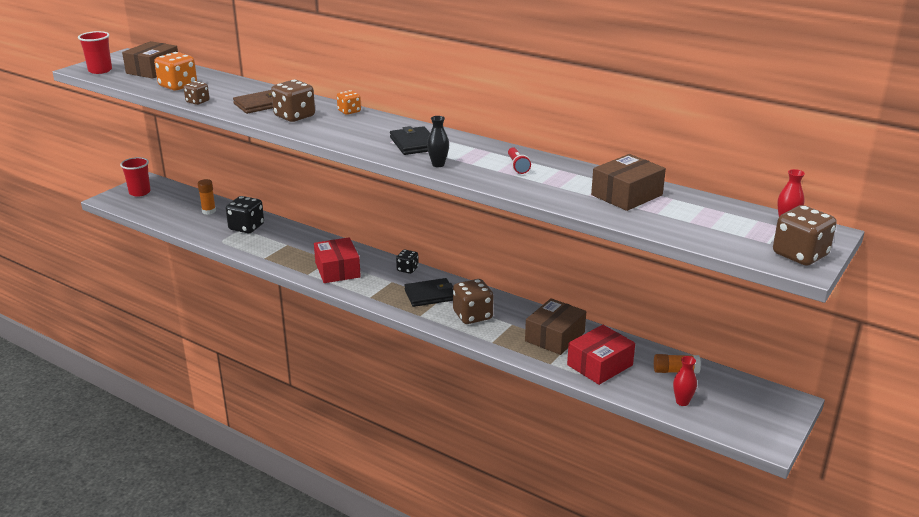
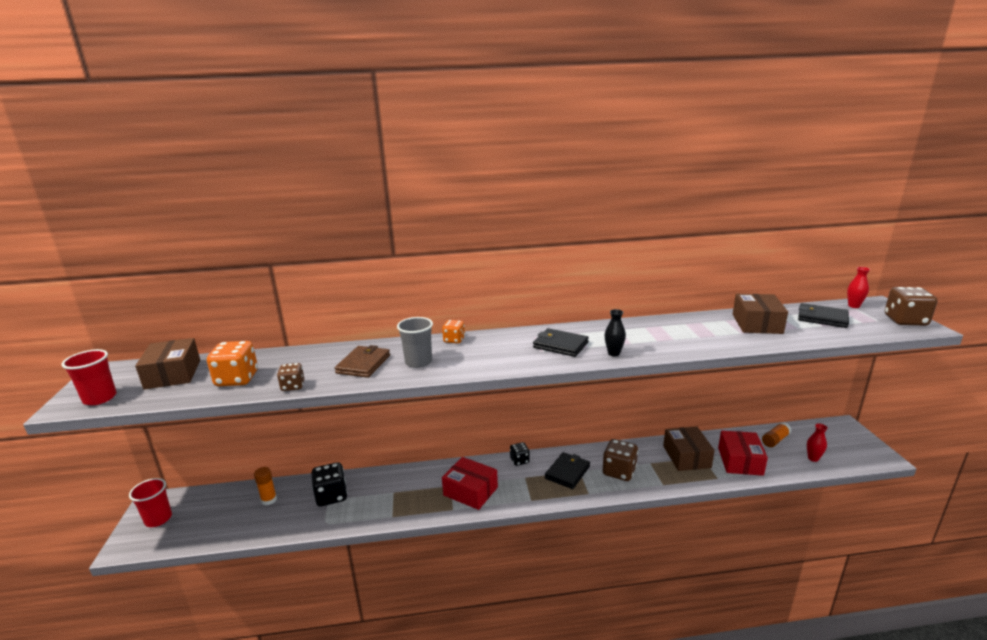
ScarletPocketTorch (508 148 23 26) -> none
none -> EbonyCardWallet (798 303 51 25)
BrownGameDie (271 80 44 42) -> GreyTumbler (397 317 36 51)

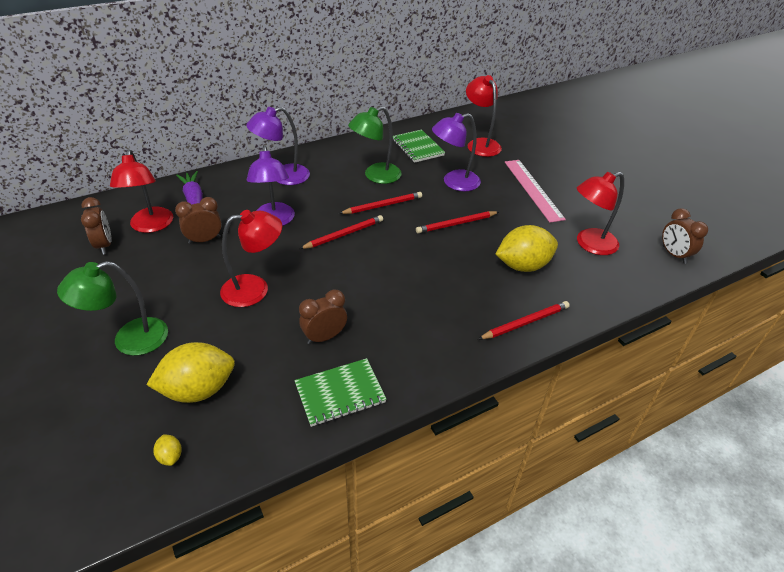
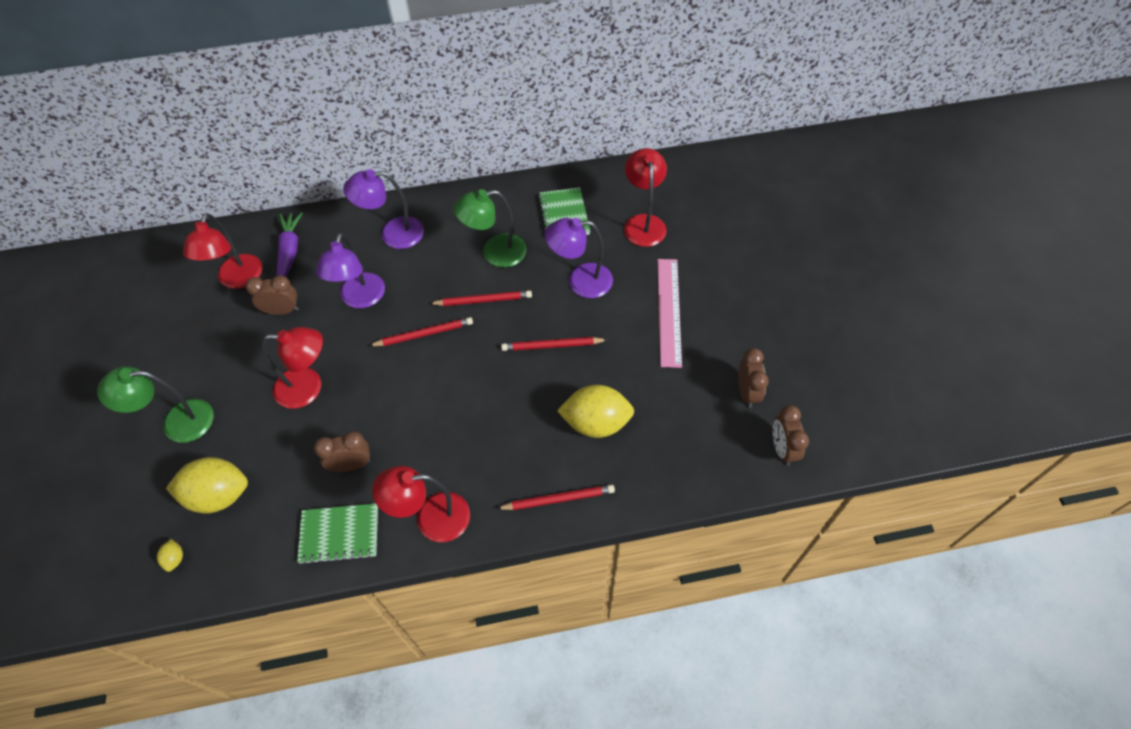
BrownAlarmClock (81 197 31 57) -> BrownAlarmClock (738 348 31 60), shifted
ScarletReadingLamp (577 172 47 83) -> ScarletReadingLamp (372 466 98 76), shifted

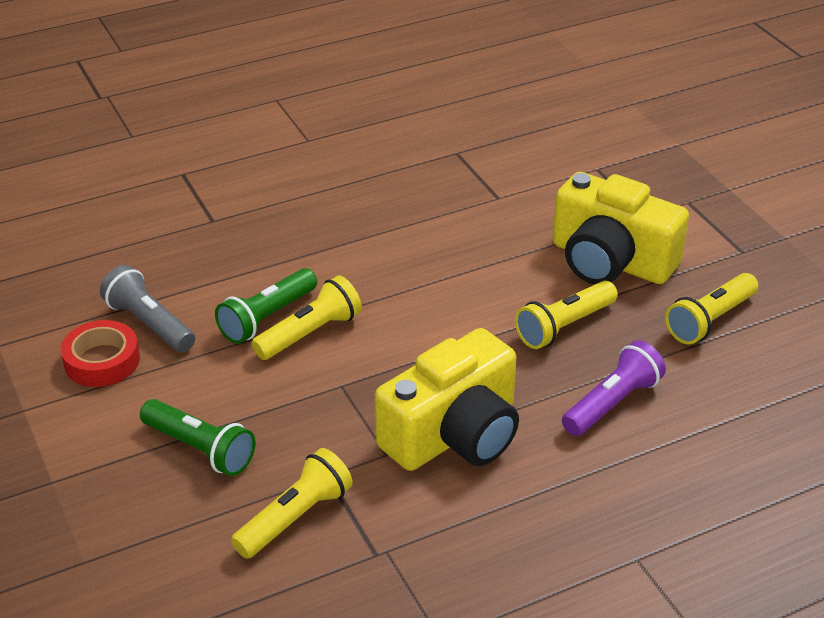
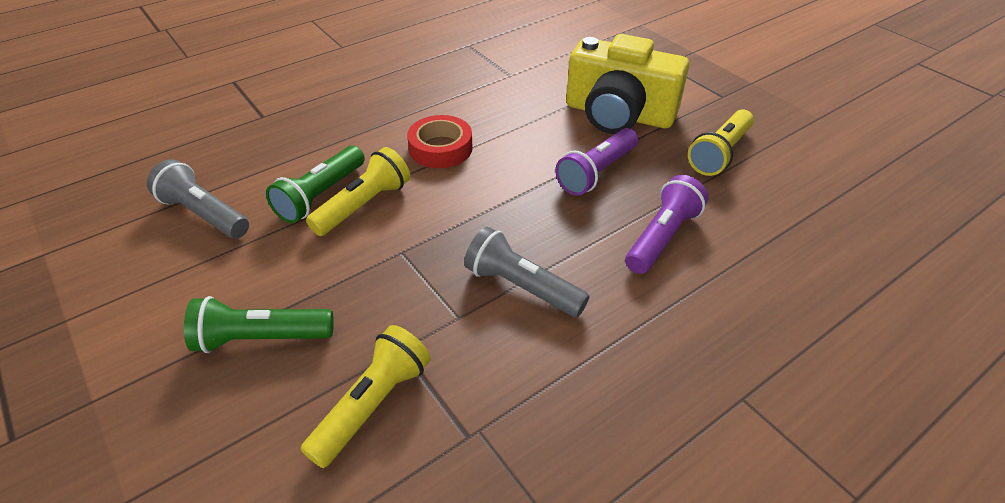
ScarletRollOfTape (61 320 79 67) -> ScarletRollOfTape (407 115 66 53), shifted
YellowCamera (375 328 144 143) -> GreyPocketTorch (464 227 126 90)
YellowPocketTorch (515 281 103 68) -> VioletPocketTorch (555 128 83 67)
GreenPocketTorch (140 399 116 77) -> GreenPocketTorch (184 296 150 57), 150 degrees clockwise

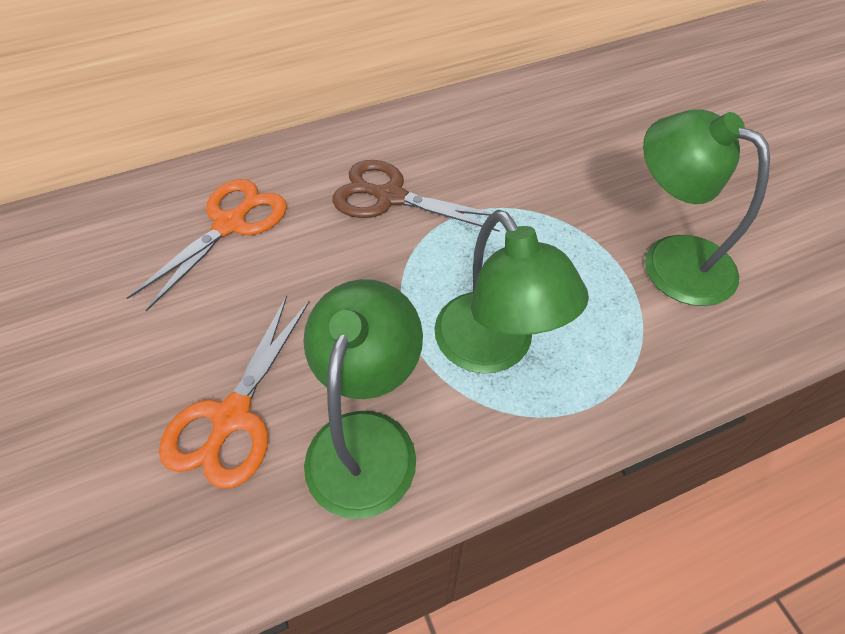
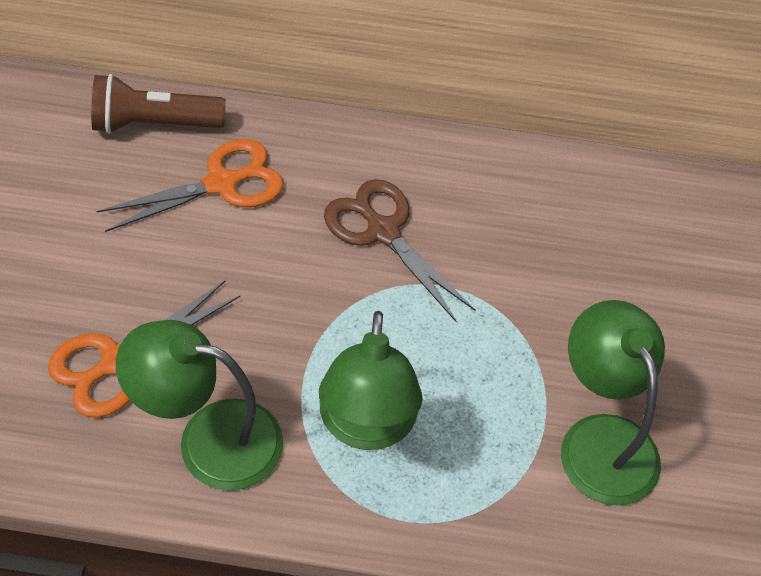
none -> BrownPocketTorch (91 74 135 60)
GreenReadingLamp (303 279 120 240) -> GreenReadingLamp (116 320 167 171), 120 degrees counterclockwise

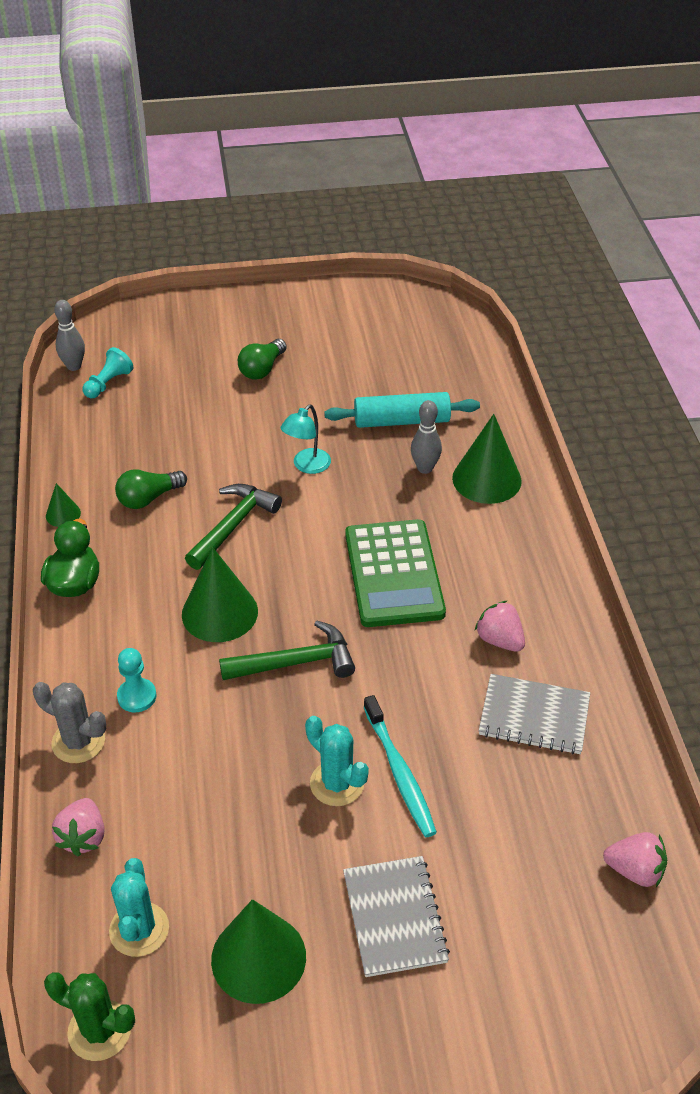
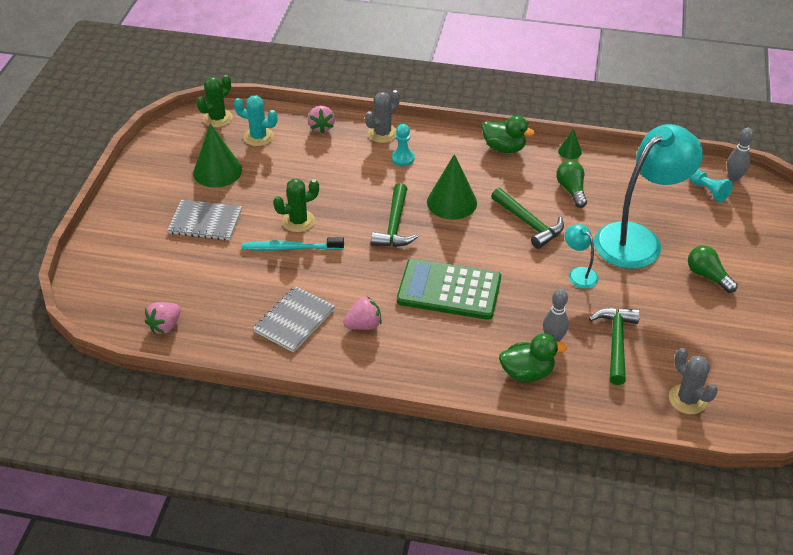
none -> TurquoiseReadingLamp (594 124 109 145)
none -> GreyCactus (669 348 49 66)
TurquoisePastryRoller (324 392 156 36) -> GreenCarpenter'sHammer (589 307 51 78)
GreenConeShape (452 414 70 90) -> GreenToyDuck (499 334 68 48)
TurquoiseCactus (305 716 64 90) -> GreenCactus (273 179 46 53)
RosePinkToyStrawberry (52 798 53 58) -> RosePinkToyStrawberry (308 106 27 28), 120 degrees counterclockwise

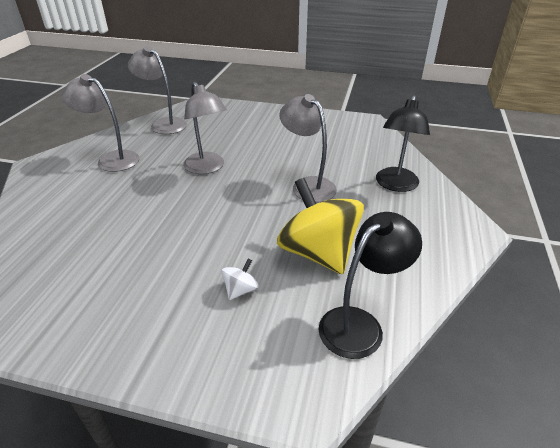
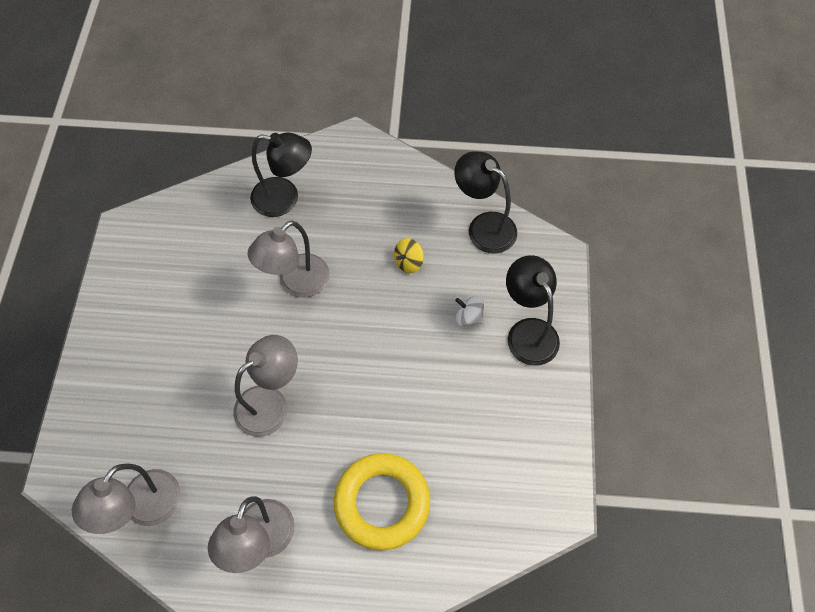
none -> YellowHoop (333 453 97 98)
none -> EbonyReadingLamp (506 255 54 111)
YellowSpinningTop (277 178 87 96) -> YellowSpinningTop (394 238 30 35), x0.41

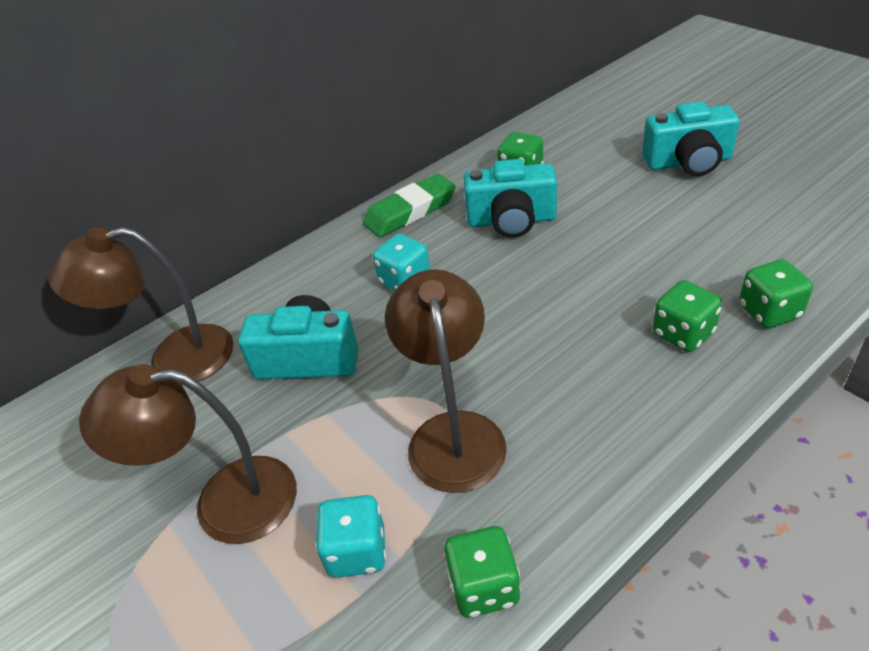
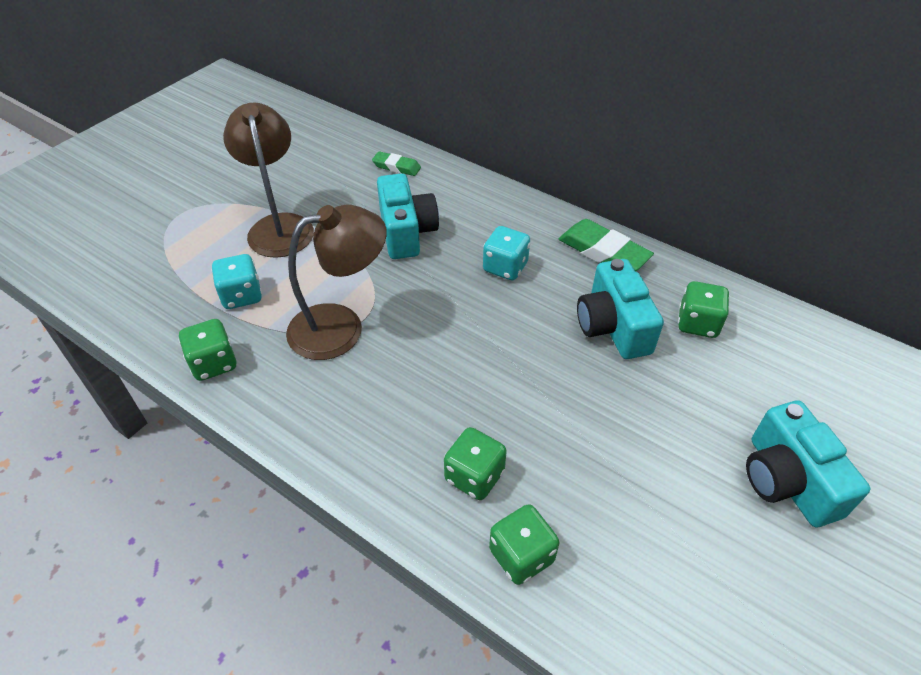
BrownReadingLamp (48 227 185 158) -> GreenPencilEraser (372 151 49 25)

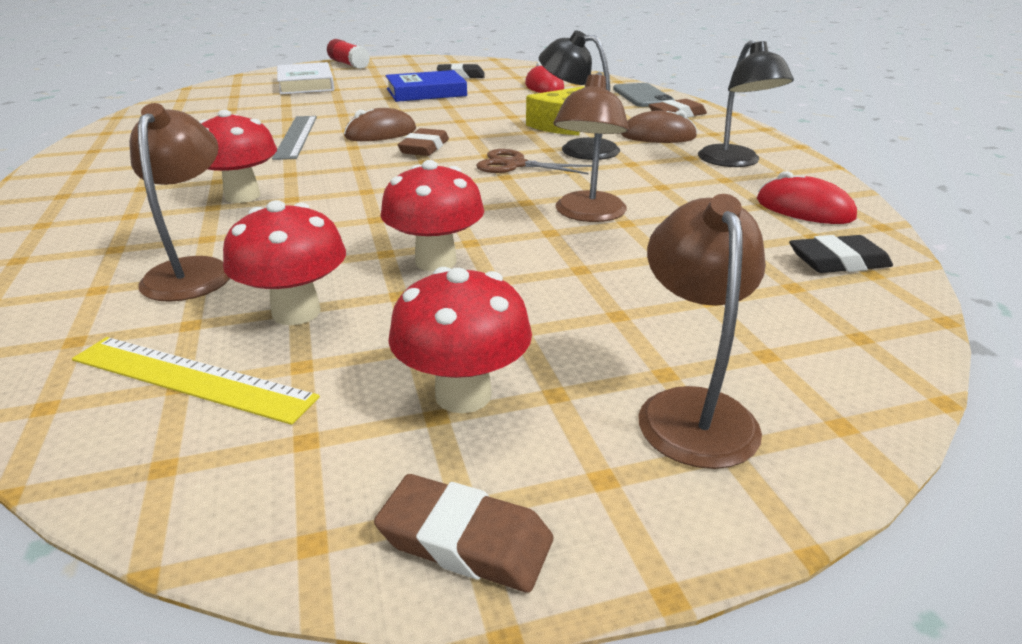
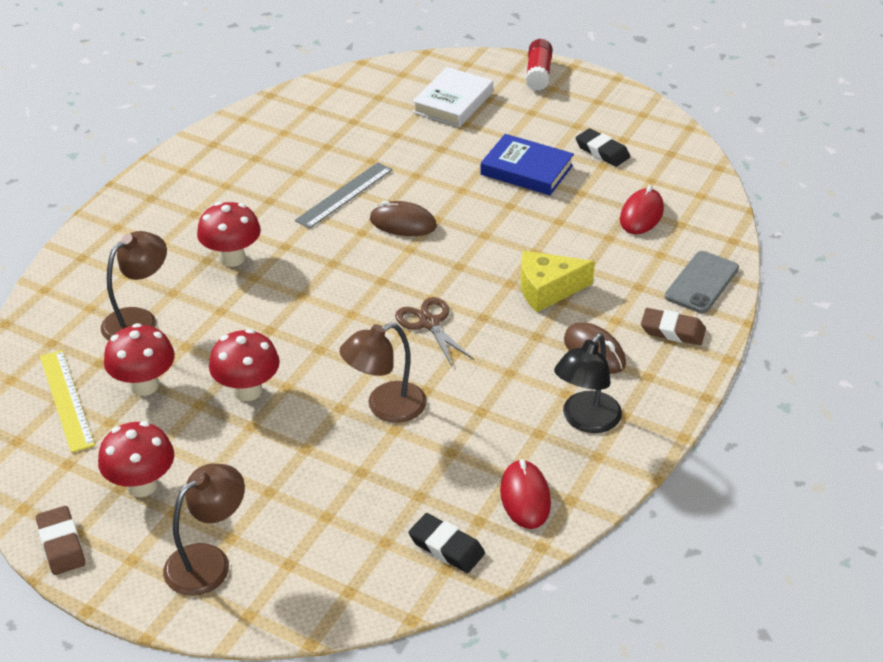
BrownPencilEraser (398 128 51 28) -> none
EbonyReadingLamp (539 30 81 130) -> none

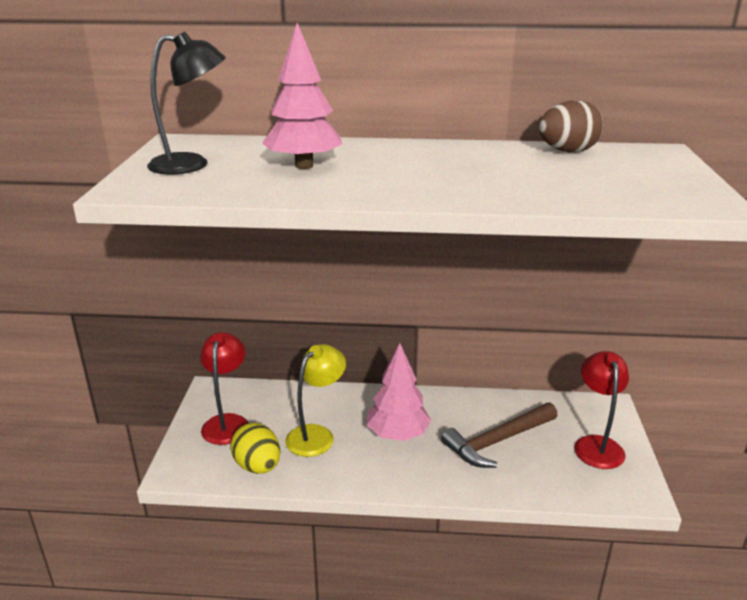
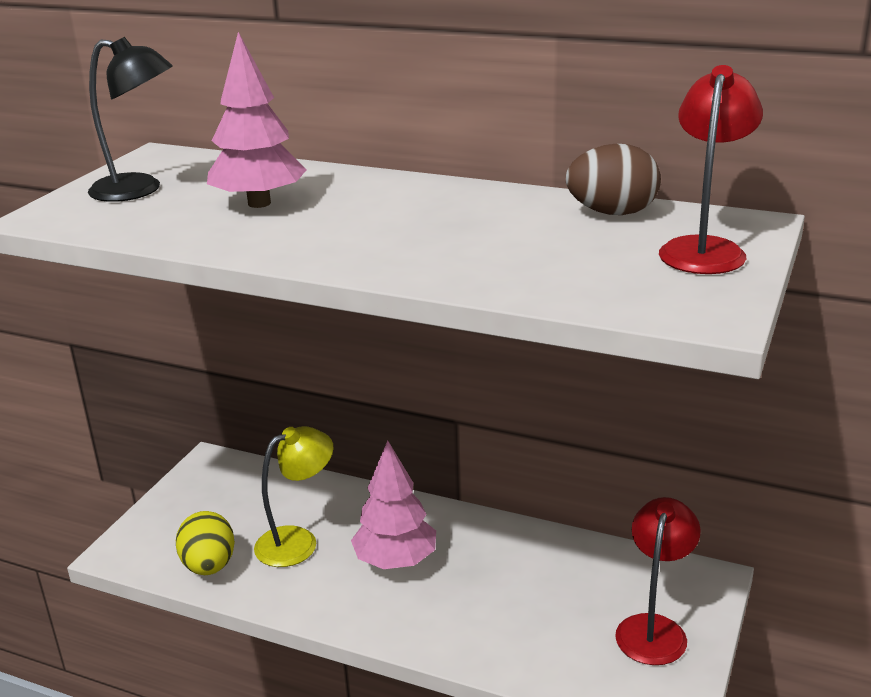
BrownCarpenter'sHammer (441 402 117 66) -> none
ScarletReadingLamp (200 332 49 113) -> ScarletReadingLamp (659 65 104 209), shifted

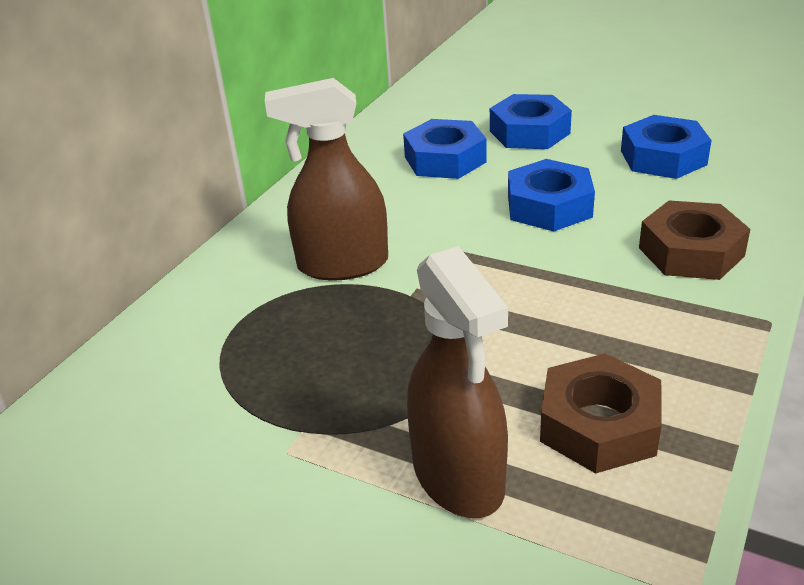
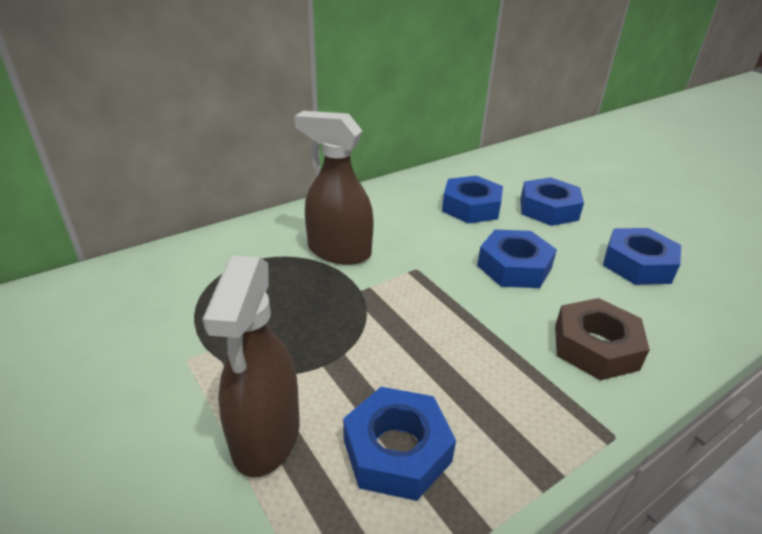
BrownNut (540 353 122 120) -> BlueNut (343 387 113 114)

